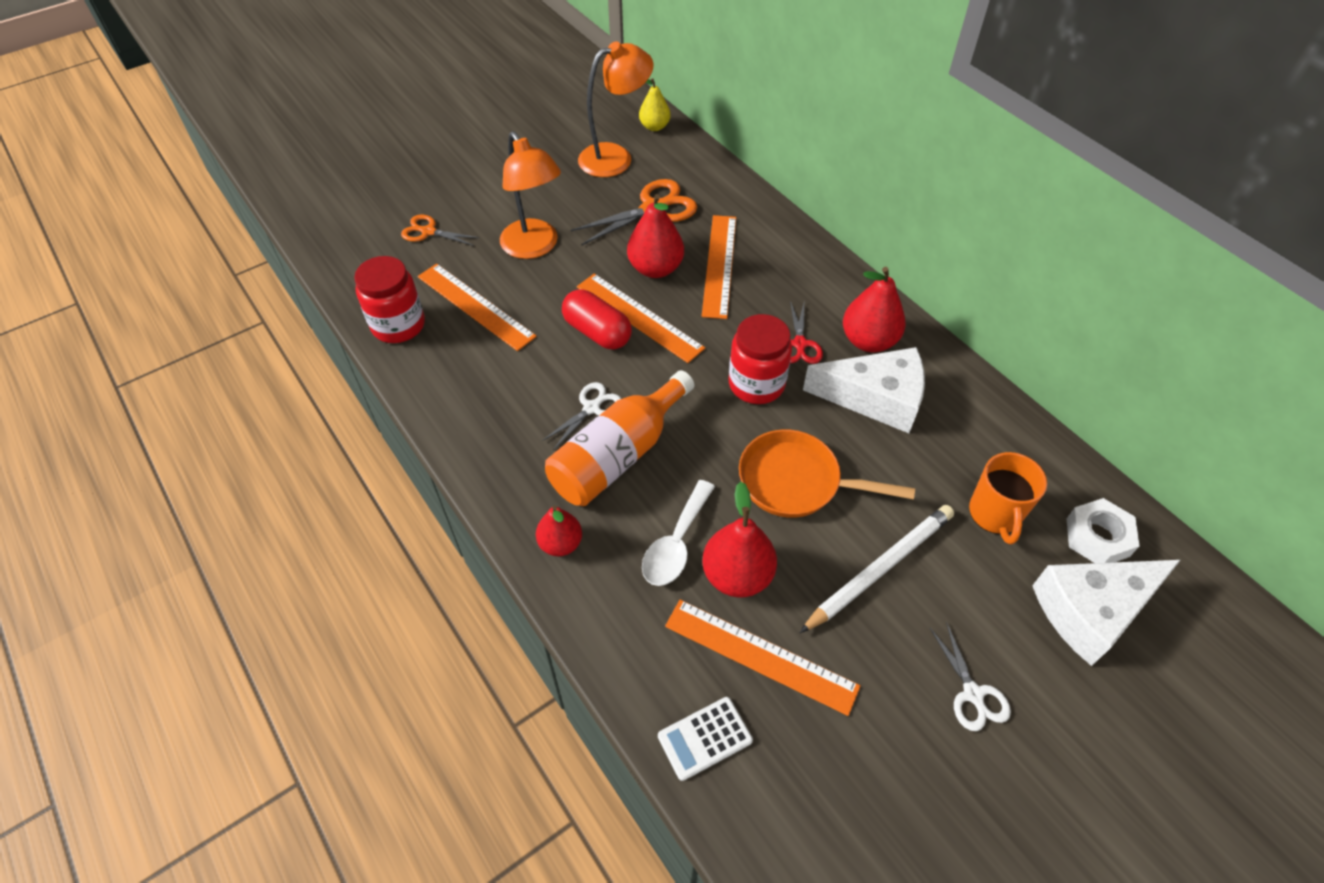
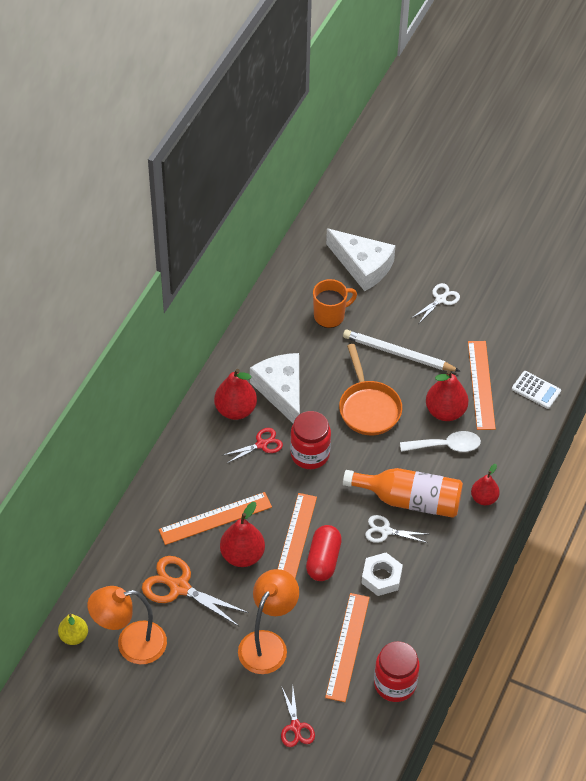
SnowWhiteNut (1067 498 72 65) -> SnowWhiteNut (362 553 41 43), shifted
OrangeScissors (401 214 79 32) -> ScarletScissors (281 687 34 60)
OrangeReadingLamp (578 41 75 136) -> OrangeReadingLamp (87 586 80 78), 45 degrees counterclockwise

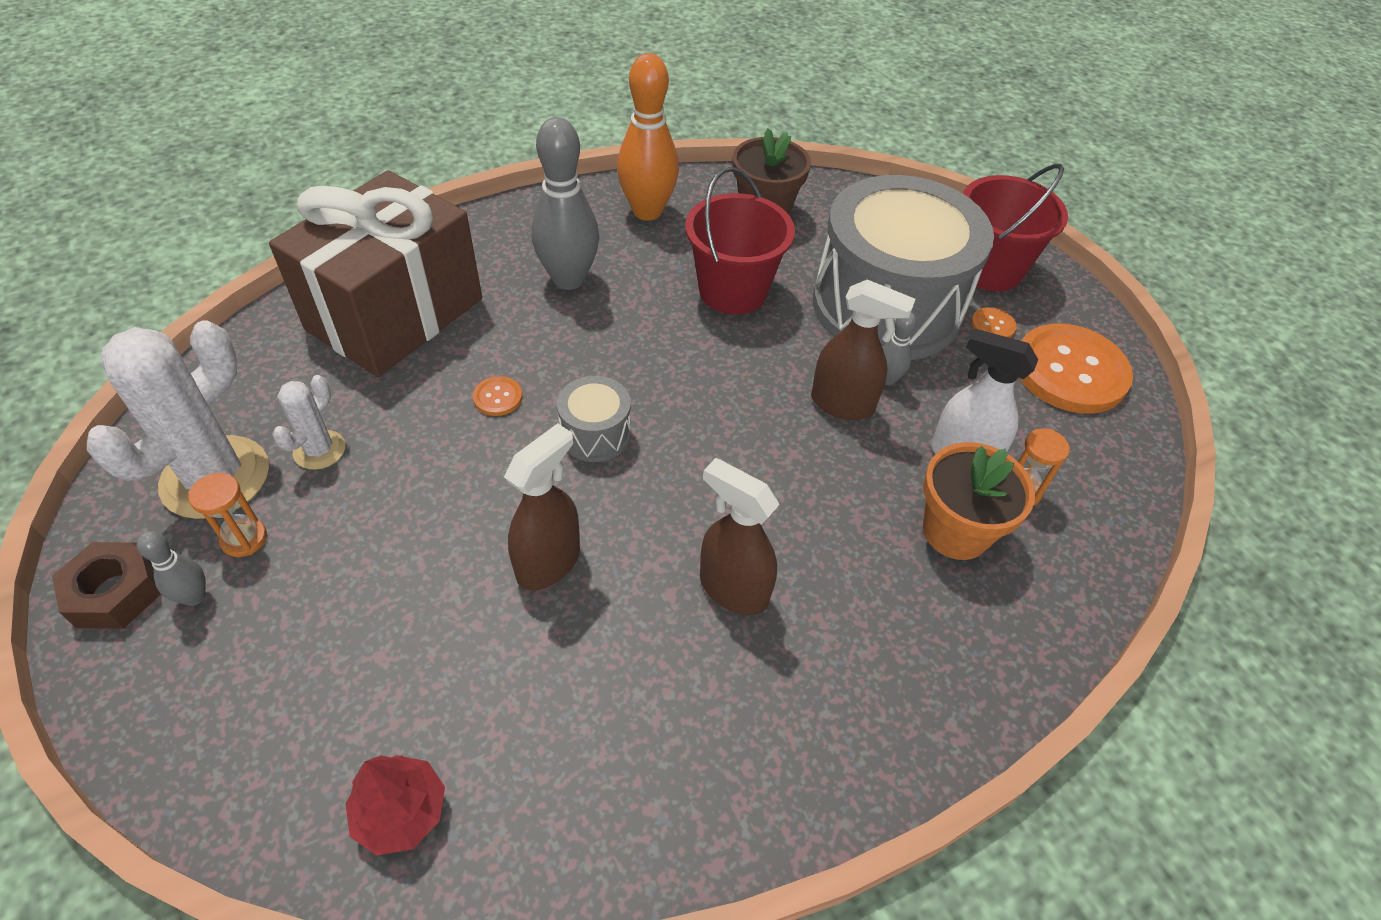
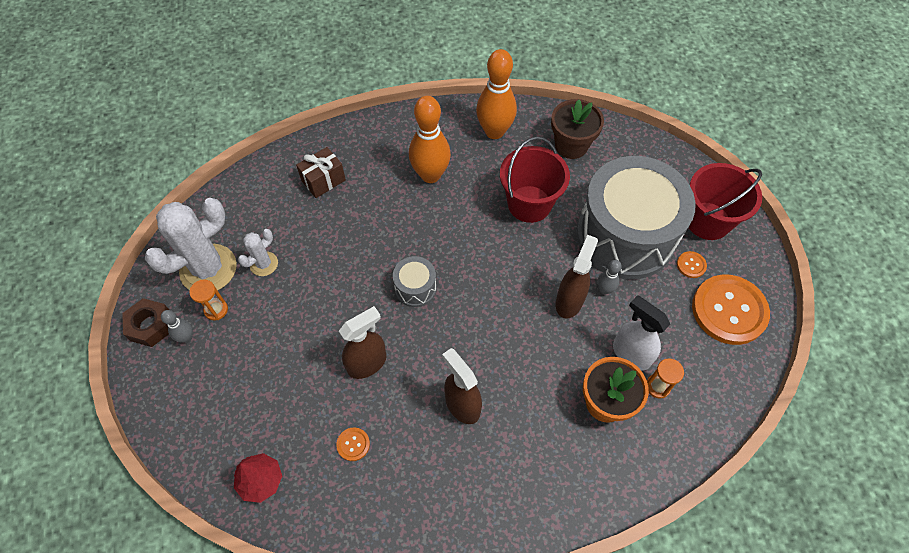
OrangeSewingButton (473 376 49 40) -> OrangeSewingButton (336 427 34 34), shifted
GreySkittle (531 117 68 173) -> OrangeSkittle (409 96 42 87)
BrownSprayBottle (811 279 105 141) -> BrownSprayBottle (556 235 42 83), 105 degrees counterclockwise
BrownPresent (269 170 213 207) -> BrownPresent (296 147 50 51), x0.42

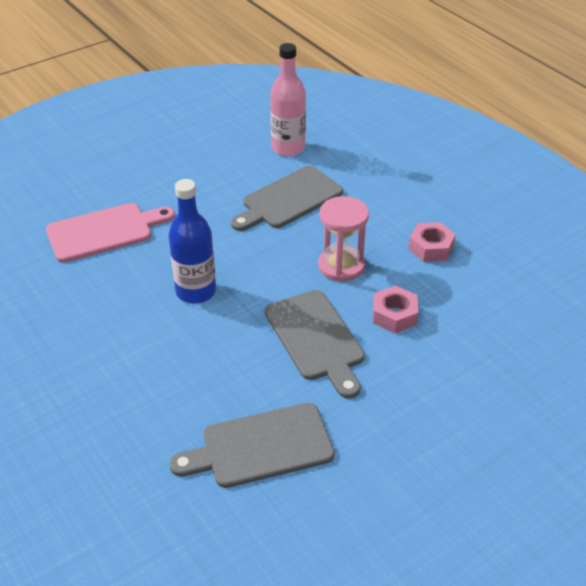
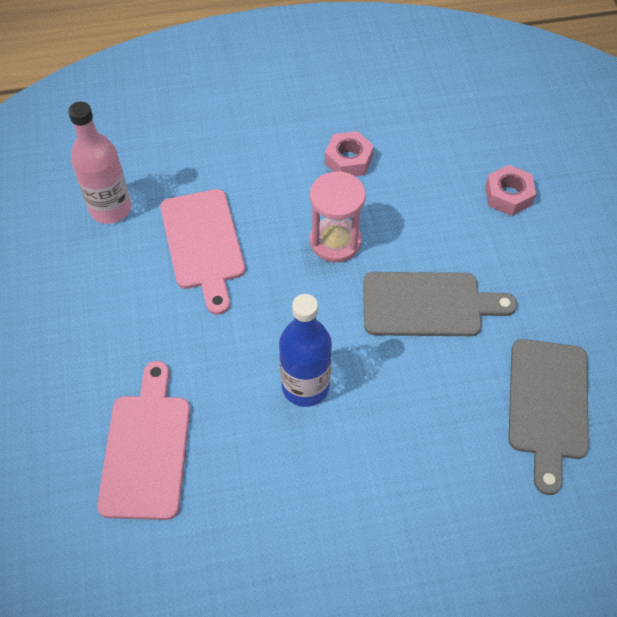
RosePinkNut (373 285 45 48) -> RosePinkNut (485 165 51 51), shifted
GreyChoppingBoard (231 166 112 65) -> RosePinkChoppingBoard (160 189 85 126)

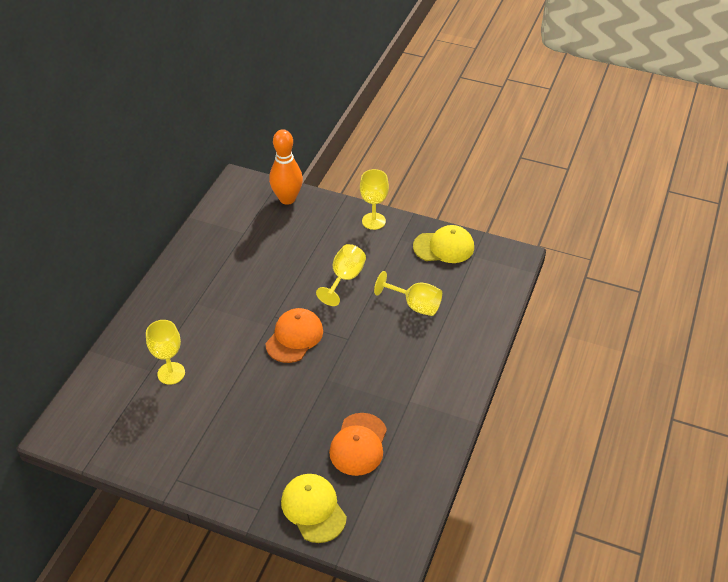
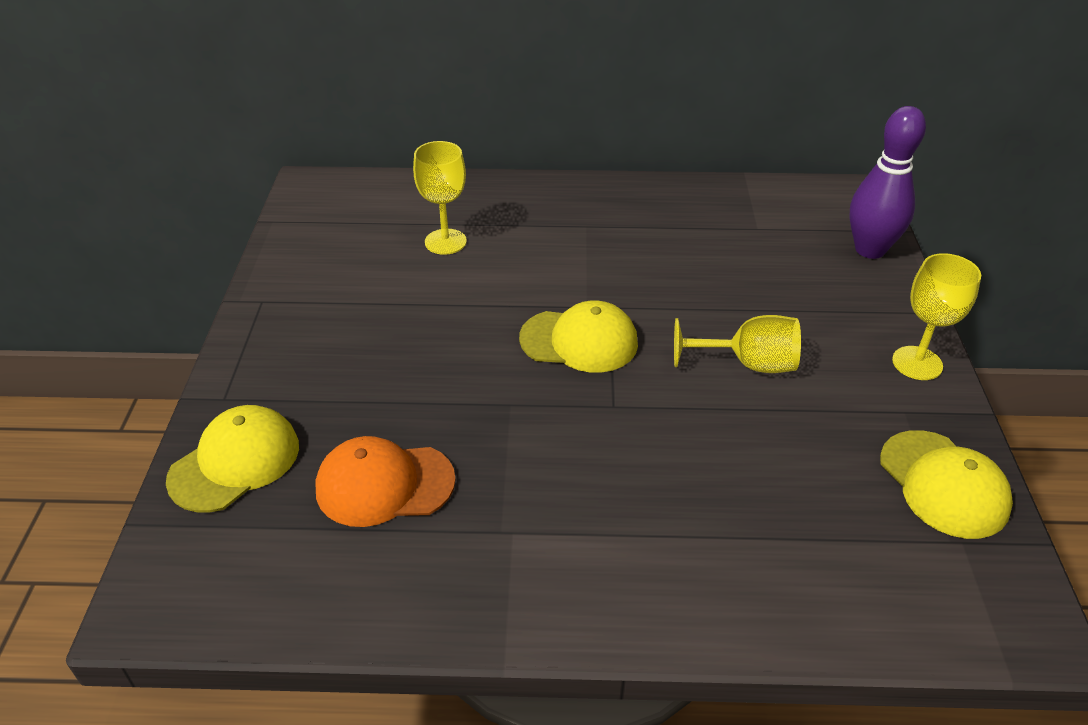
YellowChalice (374 271 68 45) -> none
OrangePeakedCap (265 308 58 55) -> YellowPeakedCap (519 300 119 73)
OrangeSkittle (269 129 34 76) -> VioletSkittle (849 106 77 153)

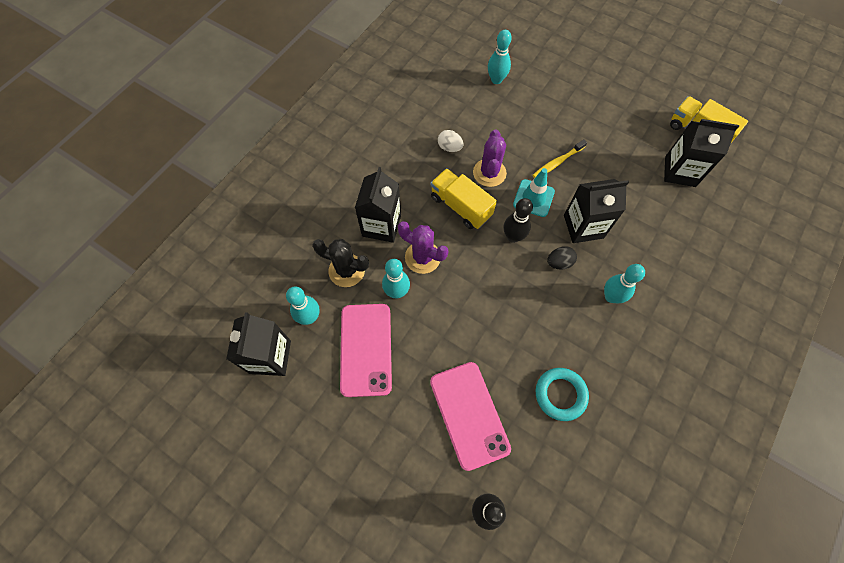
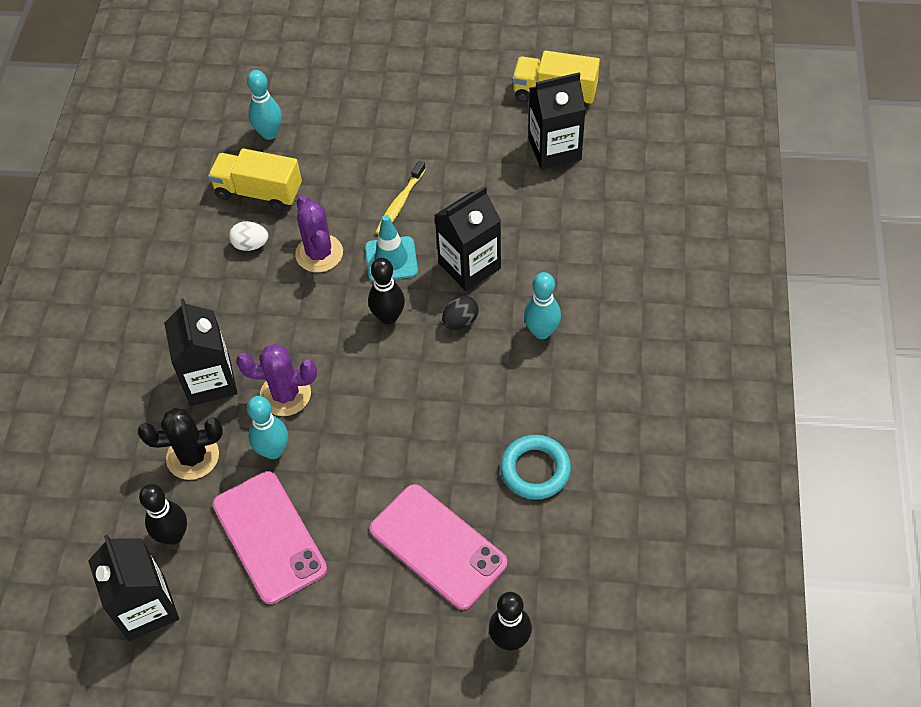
YellowLorry (431 168 66 61) -> YellowLorry (208 148 94 63), shifted
TurquoiseSkittle (286 286 34 39) -> EbonySkittle (139 484 48 61)

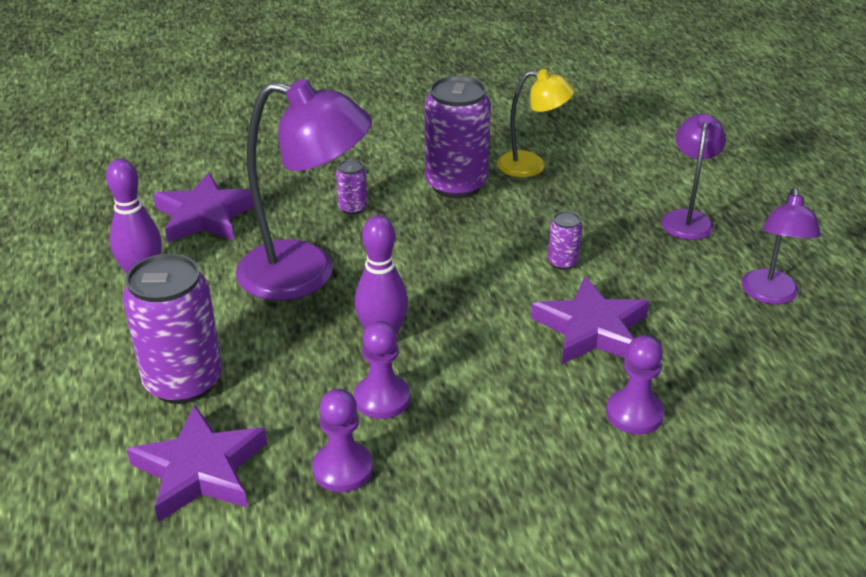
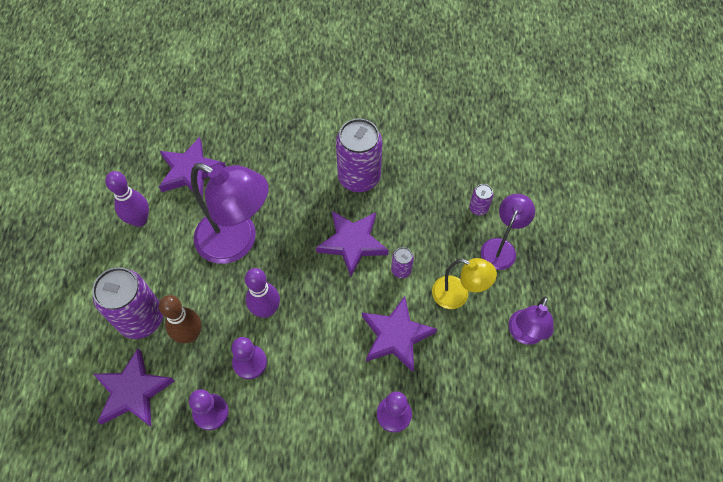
none -> BrownSkittle (159 295 42 48)
none -> VioletStarShape (316 211 72 66)
VioletTin (336 159 31 56) -> VioletTin (469 184 24 32), shifted
YellowReadingLamp (497 69 78 108) -> YellowReadingLamp (432 258 65 51), shifted

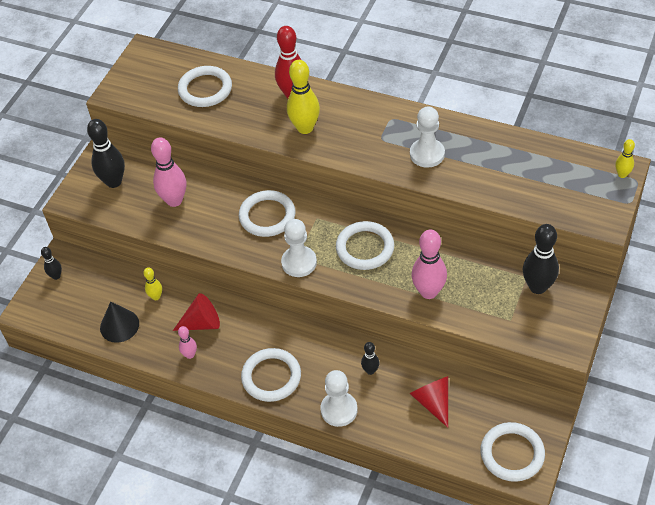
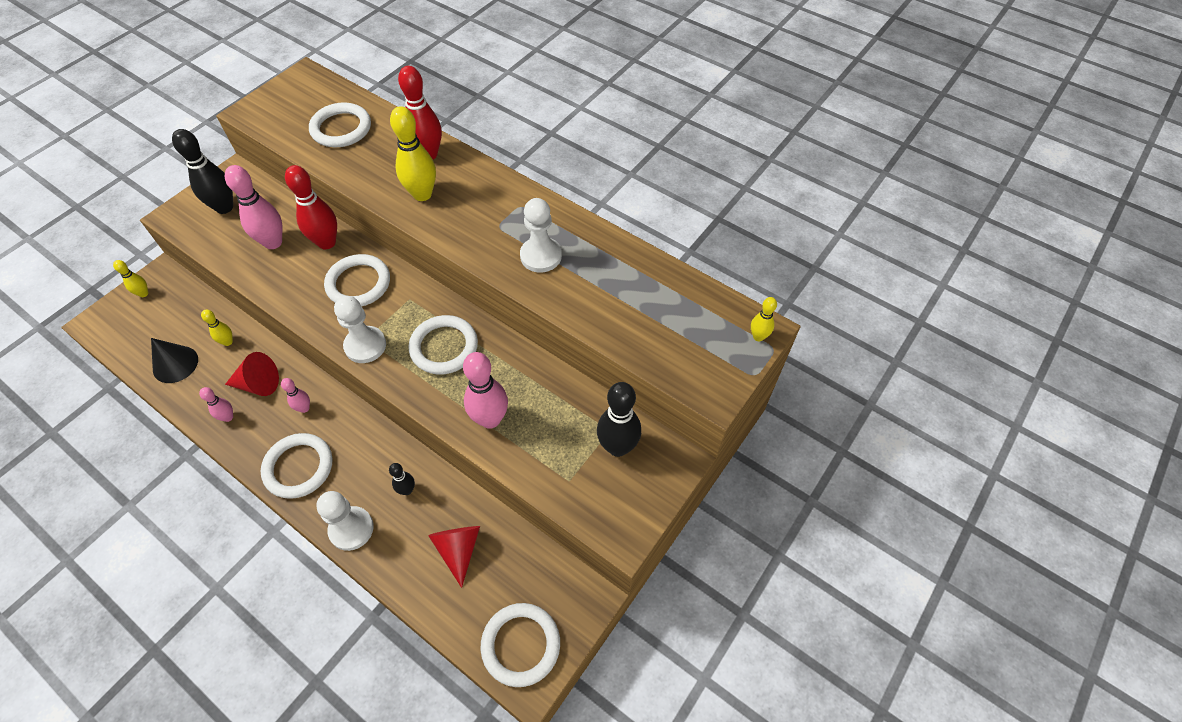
none -> RosePinkSkittle (281 378 29 35)
none -> ScarletSkittle (285 165 52 84)
EbonySkittle (41 247 21 33) -> YellowSkittle (113 260 35 37)

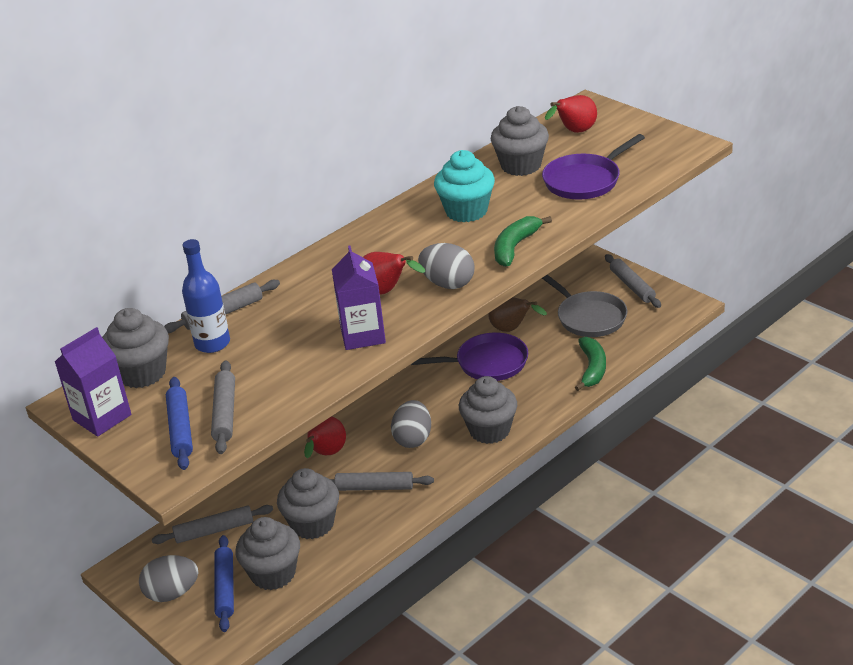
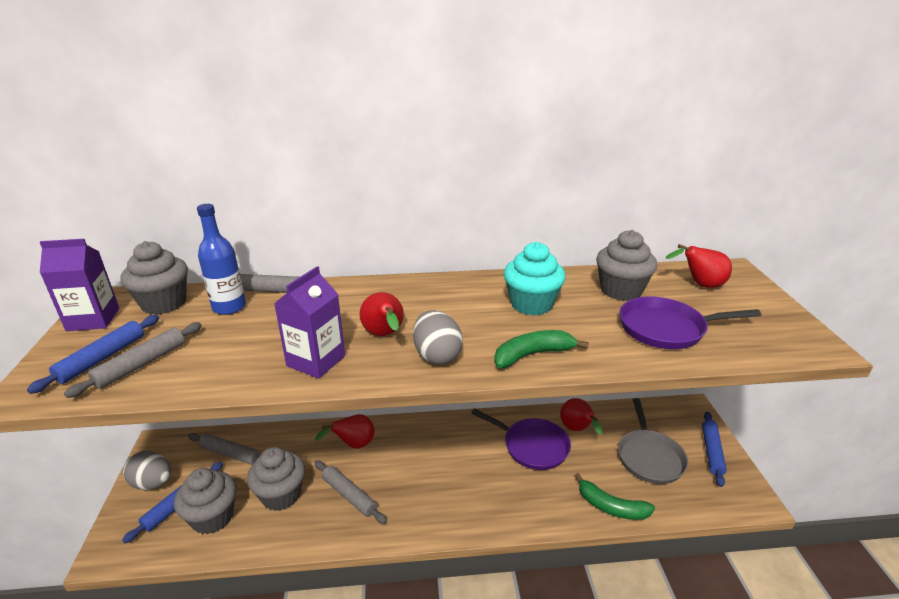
GreyEgg (391 400 40 48) -> none
GreyFairyCake (459 376 58 68) -> none
BrownPear (488 297 59 35) -> ScarletPear (560 398 42 37)
GreyPastryRoller (605 254 56 54) -> BluePastryRoller (702 412 25 75)
GreenBanana (575 337 31 54) -> GreenBanana (575 473 80 47), 75 degrees clockwise

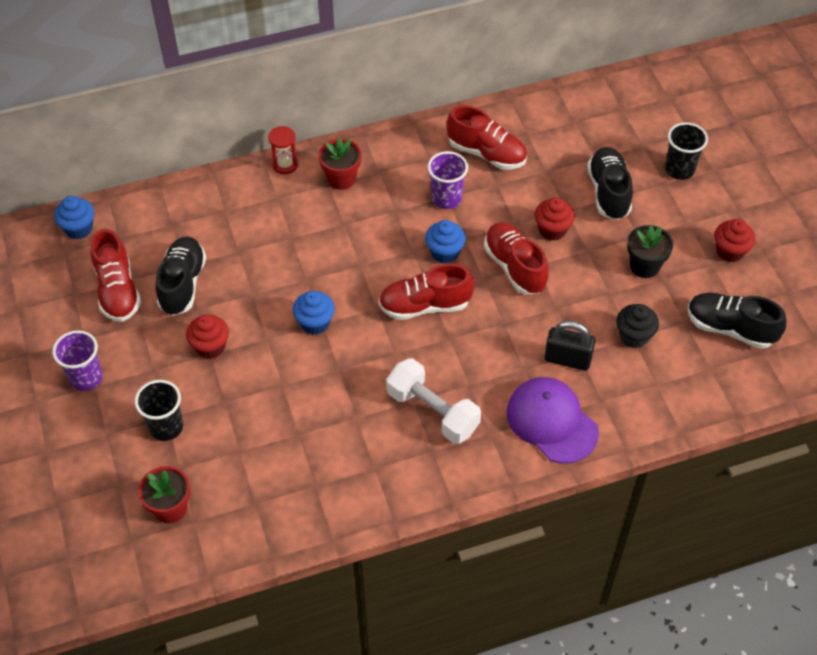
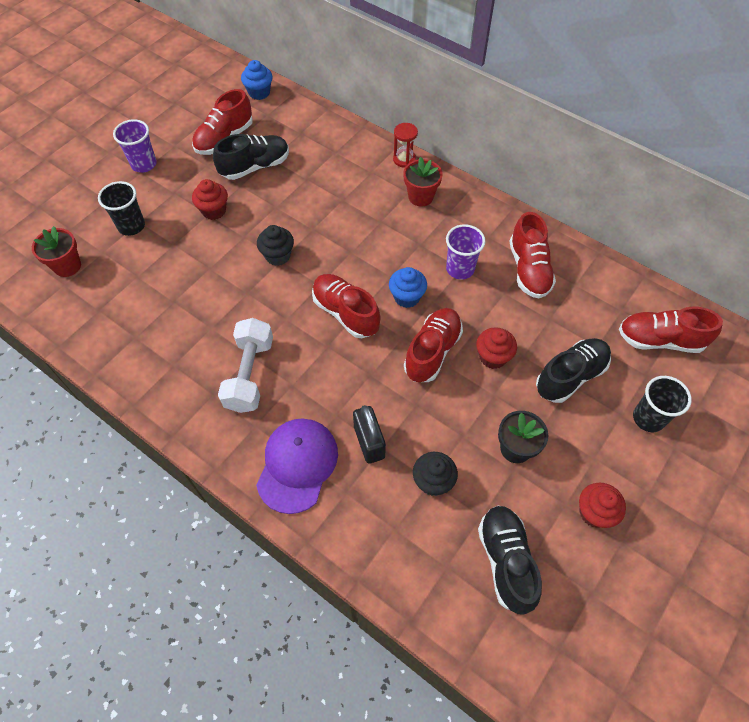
none -> ScarletShoe (619 307 104 46)
BlueFairyCake (293 291 42 44) -> EbonyFairyCake (257 225 37 41)

